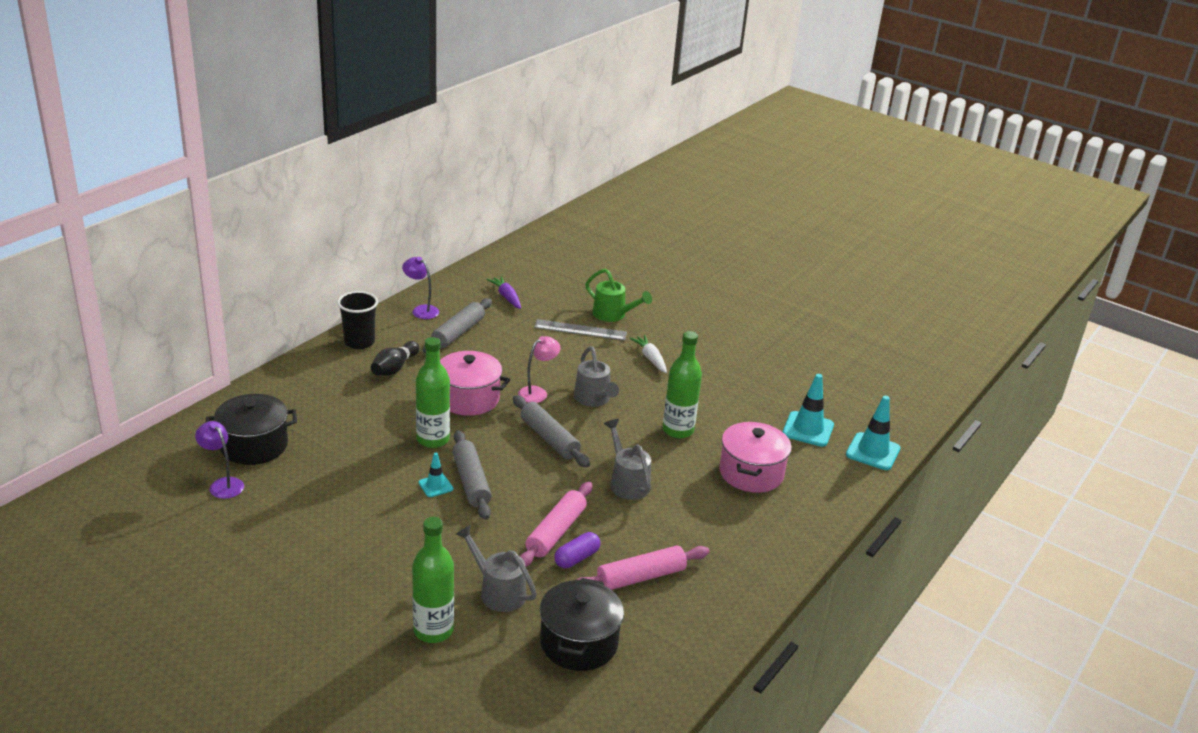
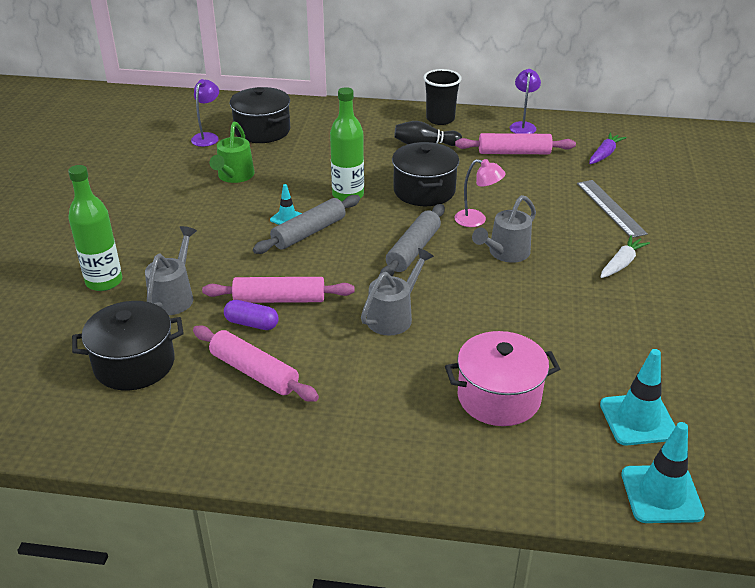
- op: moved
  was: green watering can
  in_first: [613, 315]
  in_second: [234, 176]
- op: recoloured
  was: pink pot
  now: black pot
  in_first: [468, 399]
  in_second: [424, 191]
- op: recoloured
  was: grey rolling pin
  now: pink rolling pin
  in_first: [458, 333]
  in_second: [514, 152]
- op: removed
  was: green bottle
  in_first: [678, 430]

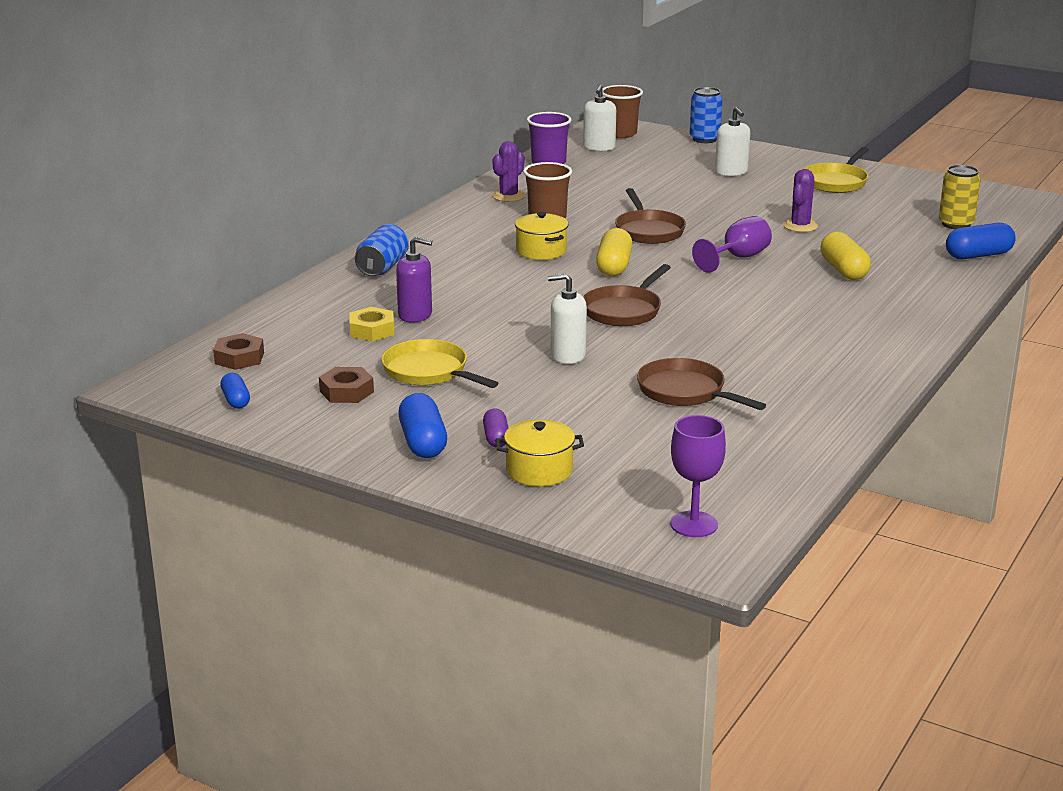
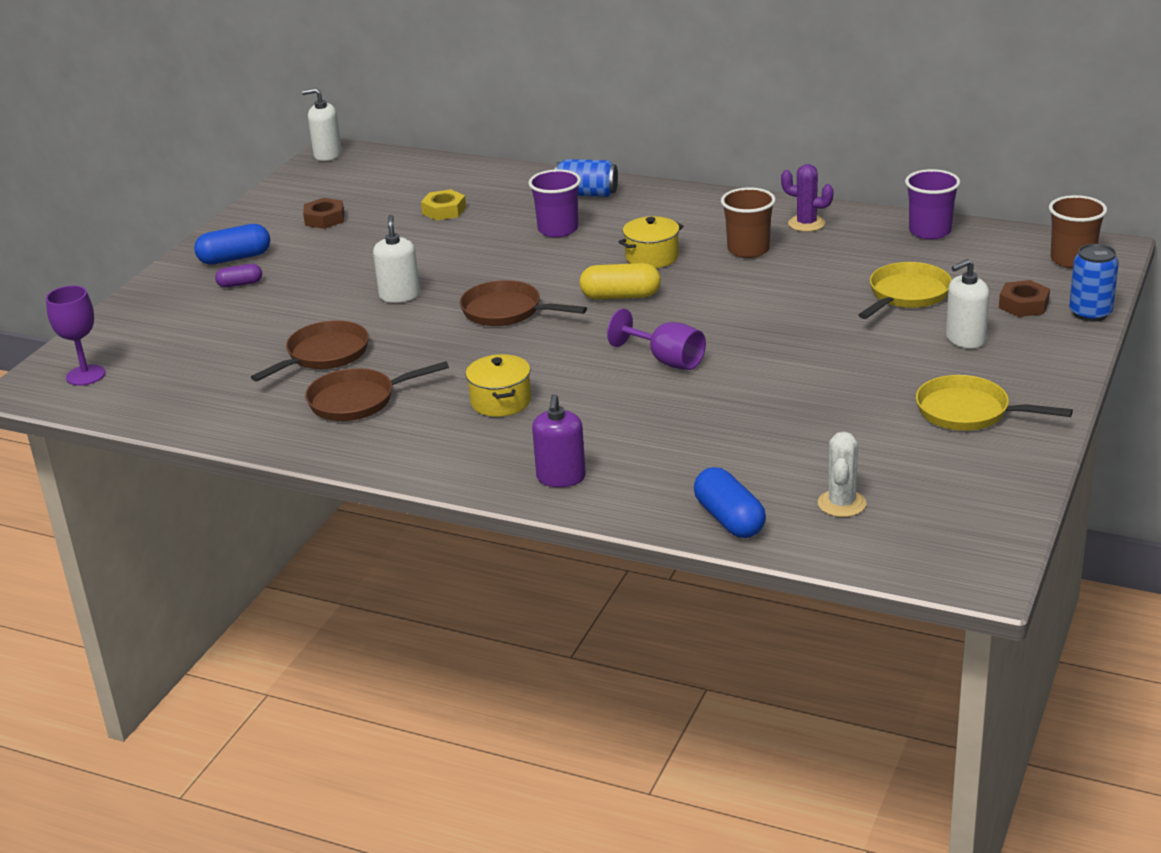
- op: moved
  was: white soap dispenser
  in_first: [599, 147]
  in_second: [327, 155]
- op: moved
  was: brown pan
  in_first: [648, 231]
  in_second: [357, 401]
- op: moved
  was: yellow pot
  in_first: [539, 471]
  in_second: [500, 401]
- op: added
  now: purple cup
  in_second: [558, 230]
- op: moved
  was: purple soap dispenser
  in_first: [415, 315]
  in_second: [561, 477]
- op: replaced
  was: yellow can
  now: white cactus
  in_first: [956, 224]
  in_second: [841, 504]
- op: moved
  was: yellow pan
  in_first: [429, 372]
  in_second: [906, 295]
- op: moved
  was: brown nut
  in_first: [239, 358]
  in_second: [1023, 305]
- op: removed
  was: blue capsule
  in_first: [236, 400]
- op: removed
  was: purple cactus
  in_first: [800, 226]
- op: removed
  was: yellow capsule
  in_first: [844, 270]

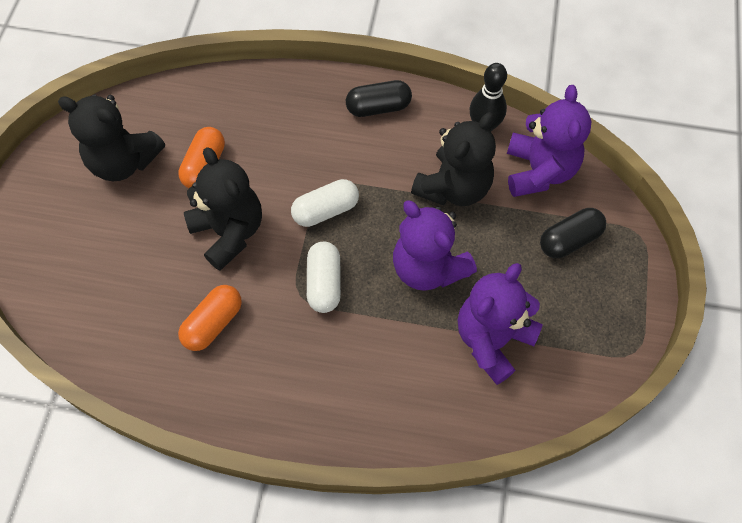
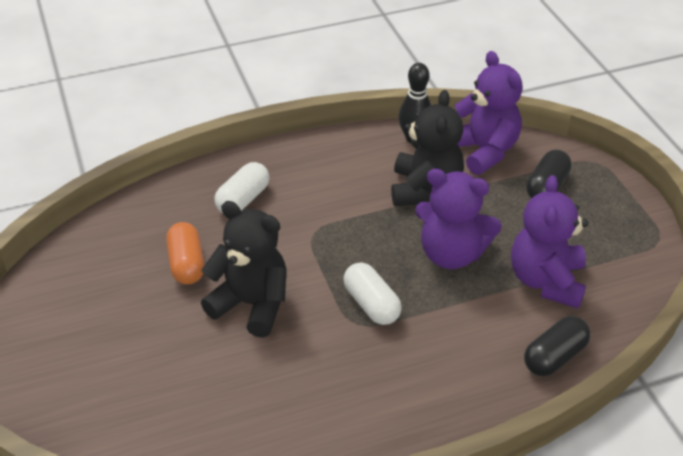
- op: moved
  was: white capsule
  in_first: [325, 210]
  in_second: [243, 199]
- op: moved
  was: black capsule
  in_first: [378, 107]
  in_second: [554, 356]
- op: removed
  was: black teddy bear
  in_first: [124, 162]
- op: removed
  was: orange capsule
  in_first: [213, 323]

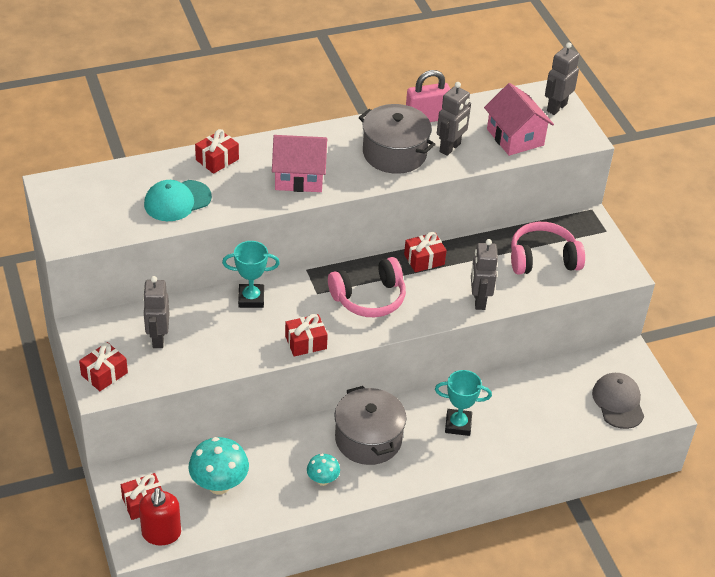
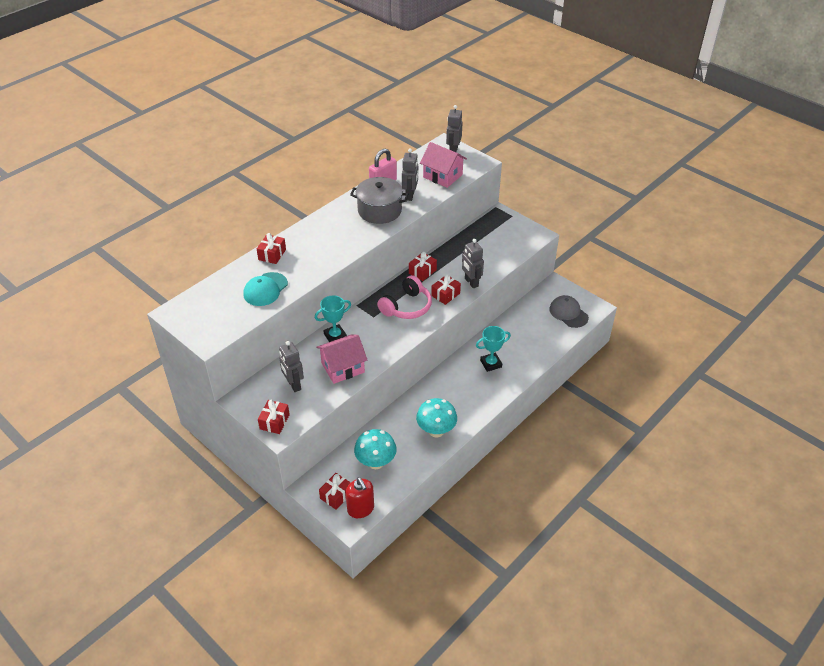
- op: moved
  was: pink house
  in_first: [299, 177]
  in_second: [342, 367]
- op: resized
  was: turquoise mushroom
  in_first: [322, 480]
  in_second: [436, 431]
  ratio: 1.77
- op: moved
  was: red gift
  in_first: [306, 342]
  in_second: [445, 294]
- op: removed
  was: grey pot
  in_first: [368, 439]
- op: removed
  was: pink headphones
  in_first: [543, 259]

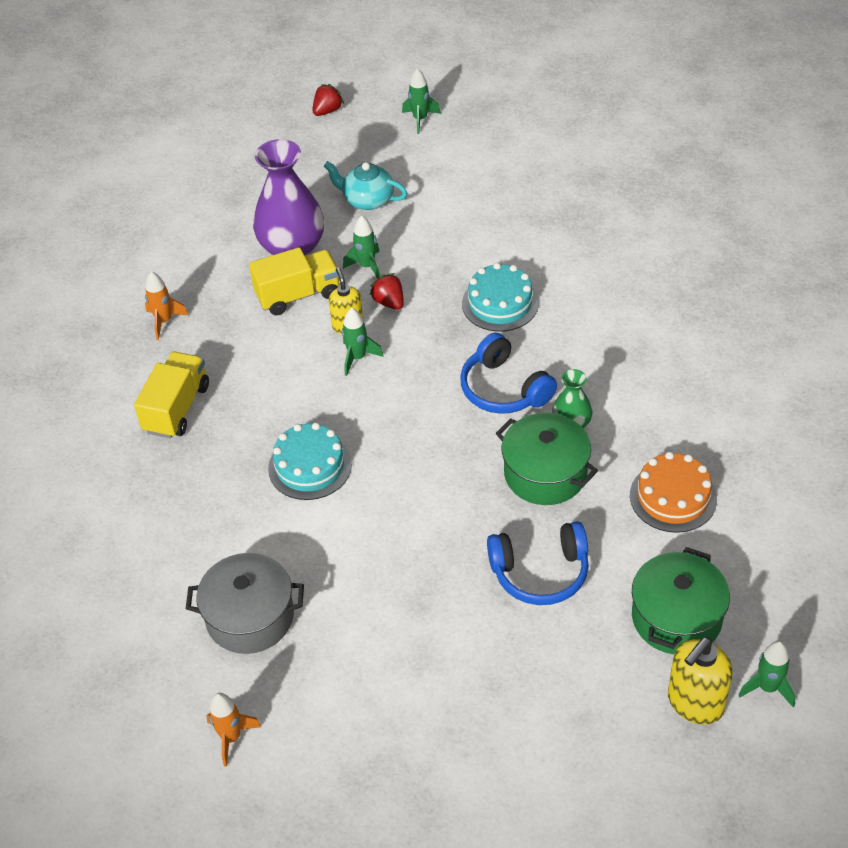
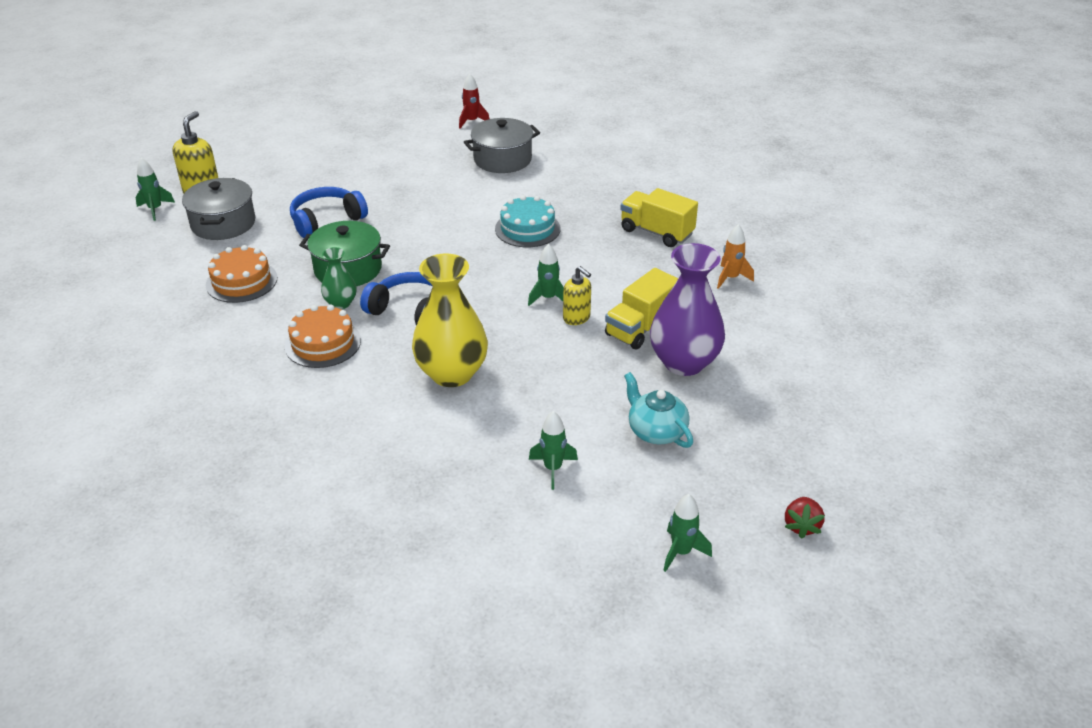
- op: recoloured
  was: green pot
  now: grey pot
  in_first: [676, 617]
  in_second: [223, 223]
- op: added
  now: orange cake
  in_second: [323, 343]
- op: replaced
  was: turquoise cake
  now: yellow vase
  in_first: [500, 303]
  in_second: [452, 373]
- op: recoloured
  was: orange rocket
  now: red rocket
  in_first: [231, 737]
  in_second: [472, 121]
- op: moved
  was: green rocket
  in_first: [367, 266]
  in_second: [553, 469]
- op: turned
  was: yellow truck
  in_first: [177, 408]
  in_second: [656, 232]
  clockwise: 135
- op: turned
  was: turquoise teapot
  in_first: [367, 200]
  in_second: [656, 431]
  clockwise: -120
- op: removed
  was: red strawberry
  in_first: [389, 302]

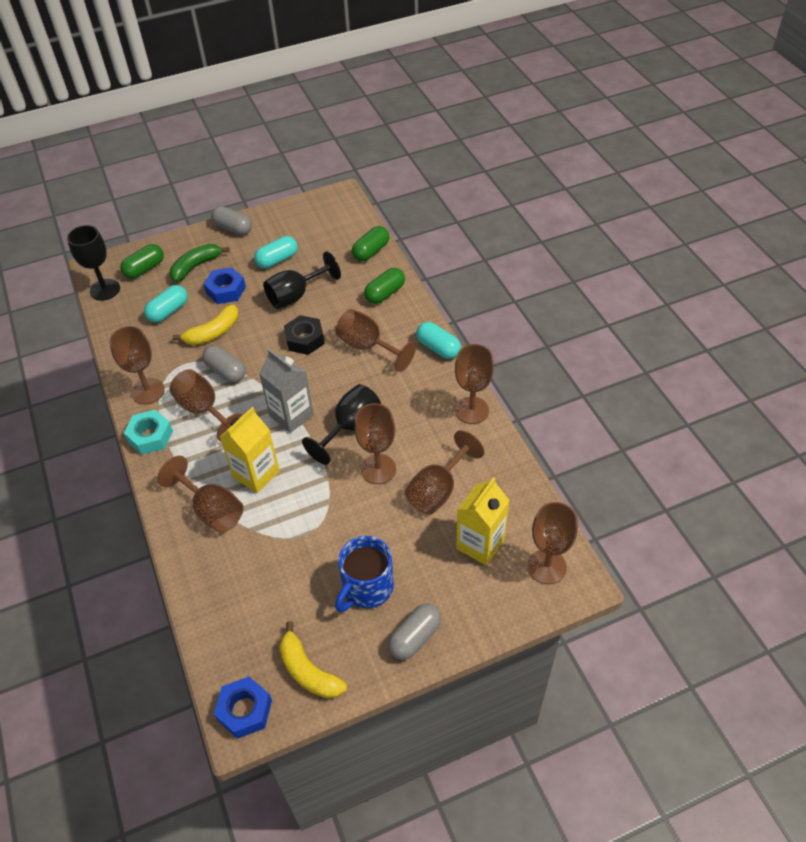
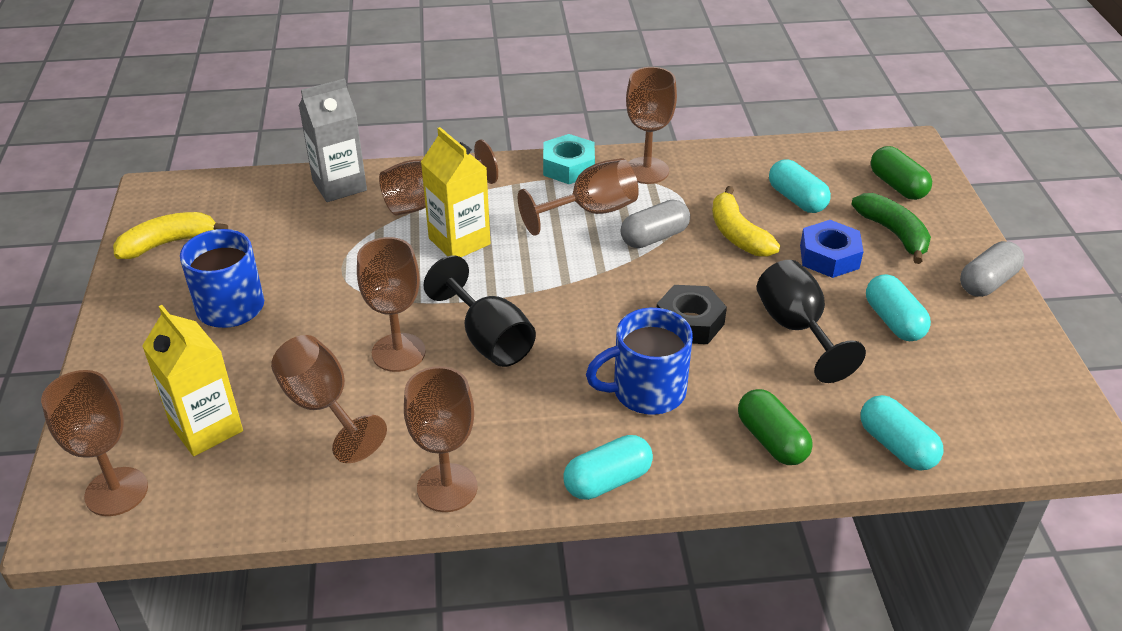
- op: moved
  was: grey carton
  in_first: [291, 415]
  in_second: [339, 185]
- op: replaced
  was: brown goblet
  now: blue mug
  in_first: [368, 346]
  in_second: [646, 391]
- op: recoloured
  was: green capsule
  now: turquoise capsule
  in_first: [371, 251]
  in_second: [896, 446]
- op: removed
  was: black goblet
  in_first: [105, 290]
- op: removed
  was: blue nut
  in_first: [245, 710]
- op: removed
  was: grey capsule
  in_first: [415, 637]

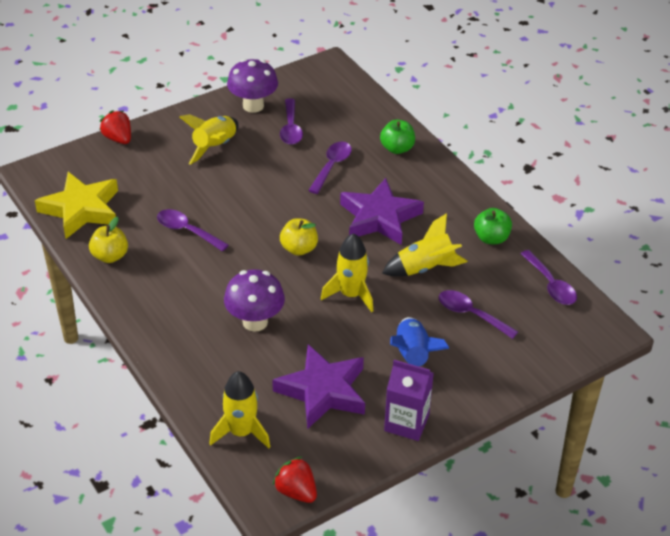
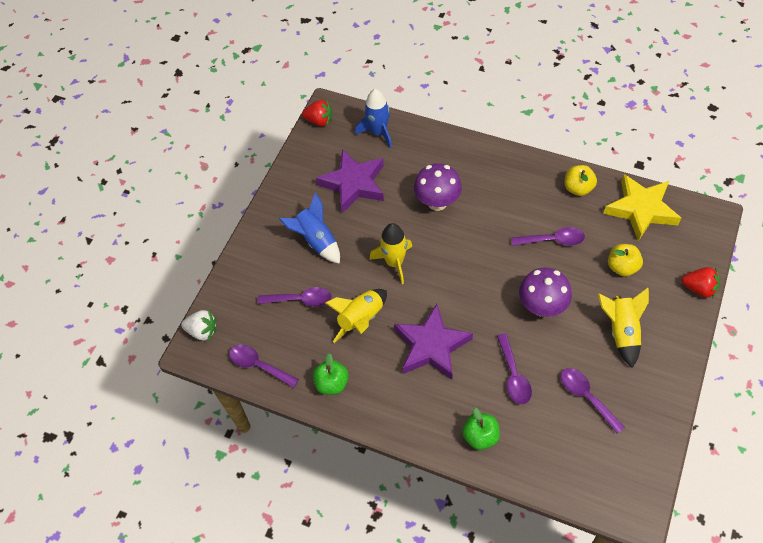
- op: added
  now: white strawberry
  in_second: [202, 331]
- op: recoloured
  was: yellow rocket
  now: blue rocket
  in_first: [241, 432]
  in_second: [378, 132]
- op: moved
  was: purple mushroom
  in_first: [253, 106]
  in_second: [541, 307]
- op: moved
  was: yellow apple
  in_first: [299, 249]
  in_second: [622, 267]
- op: removed
  was: purple carton
  in_first: [406, 423]

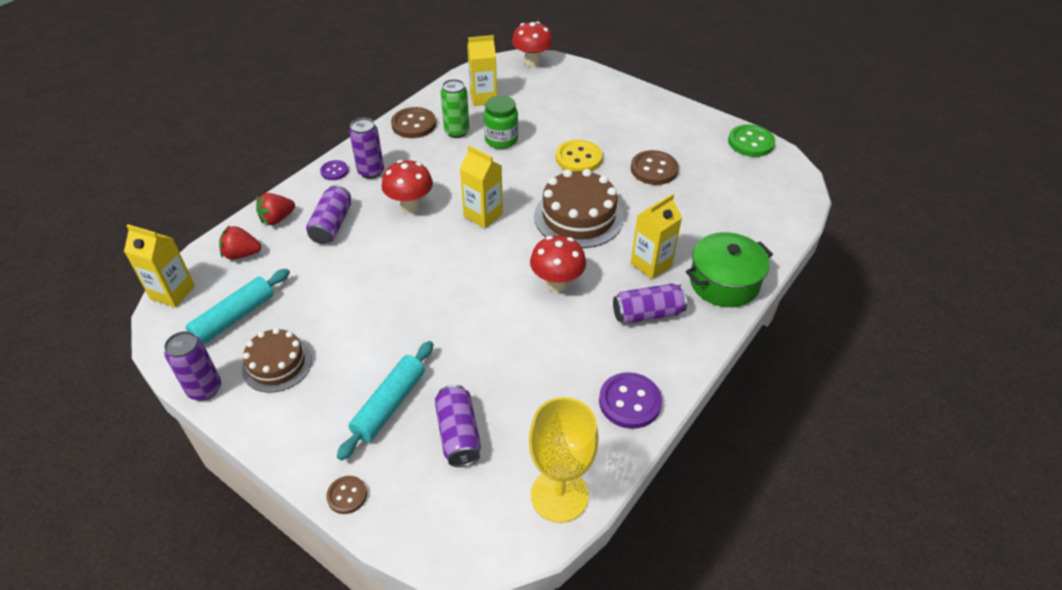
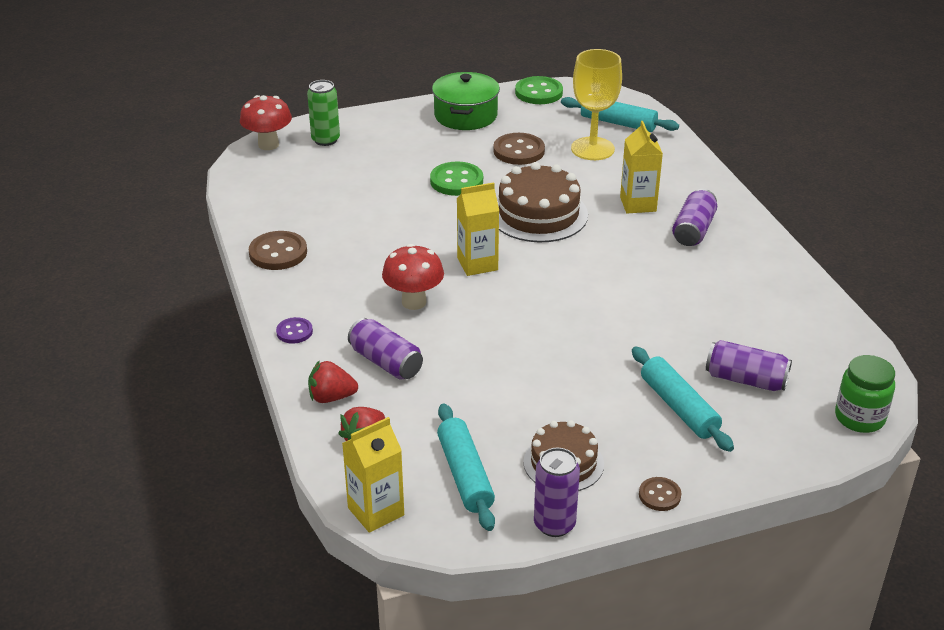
- op: moved
  was: green can
  in_first: [457, 132]
  in_second: [325, 140]
- op: turned
  was: red strawberry
  in_first: [277, 219]
  in_second: [331, 397]
  clockwise: 90
- op: recoloured
  was: yellow button
  now: green button
  in_first: [578, 158]
  in_second: [456, 181]
- op: moved
  was: green pot
  in_first: [724, 282]
  in_second: [465, 115]
- op: added
  now: turquoise rolling pin
  in_second: [618, 123]
- op: moved
  was: yellow goblet
  in_first: [559, 495]
  in_second: [592, 149]
- op: moved
  was: brown button
  in_first: [347, 495]
  in_second: [659, 495]
- op: moved
  was: green jar
  in_first: [501, 140]
  in_second: [859, 418]
- op: removed
  was: purple can
  in_first: [371, 171]
- op: removed
  was: yellow carton
  in_first: [483, 98]
- op: removed
  was: red mushroom
  in_first: [557, 284]
- op: removed
  was: purple button
  in_first: [629, 402]

